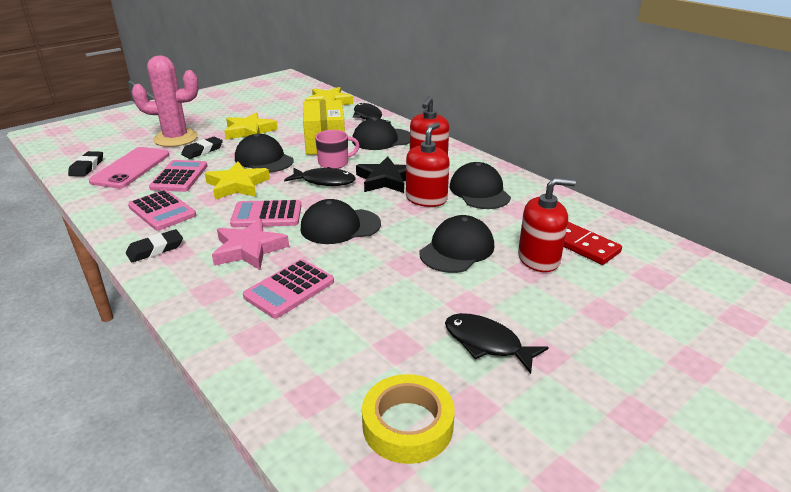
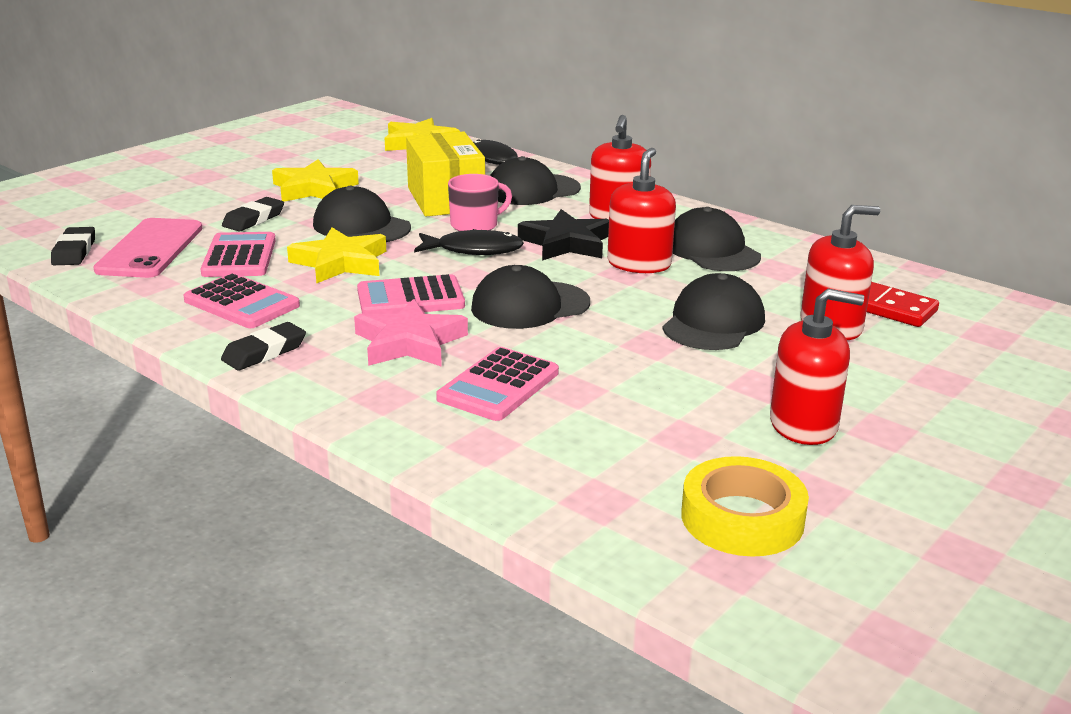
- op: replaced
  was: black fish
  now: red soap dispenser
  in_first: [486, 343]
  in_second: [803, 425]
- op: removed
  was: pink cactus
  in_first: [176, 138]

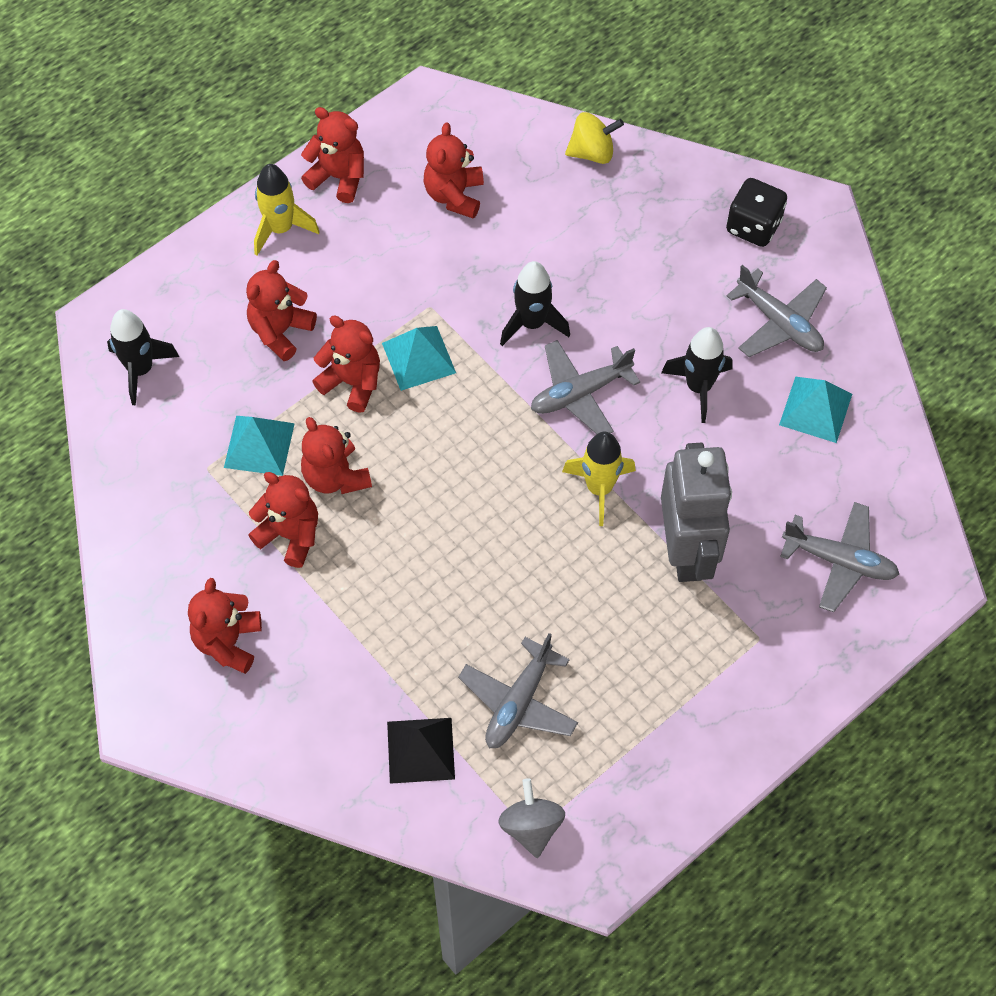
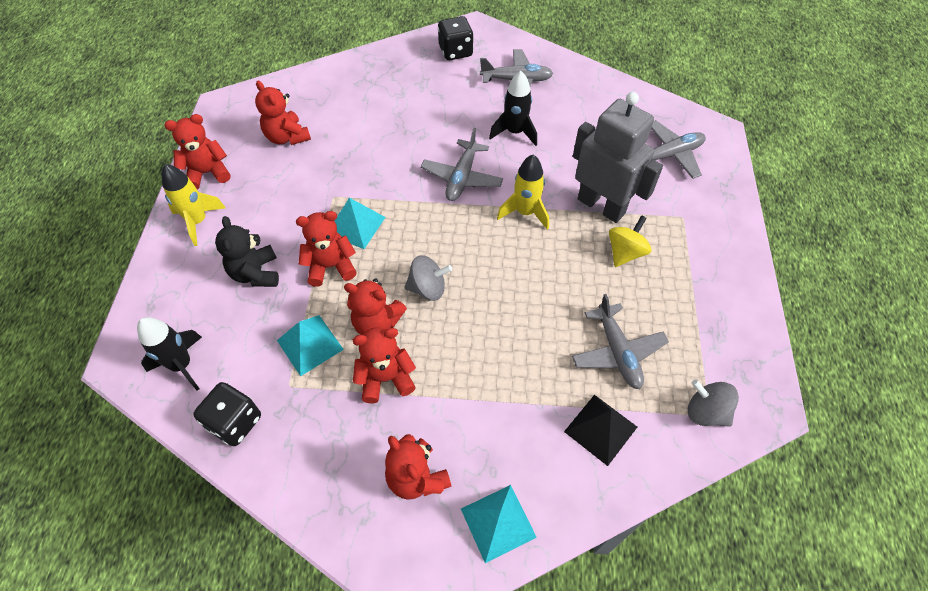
- op: added
  now: black dice
  in_second: [235, 422]
- op: recoloured
  was: red teddy bear
  now: black teddy bear
  in_first: [280, 331]
  in_second: [256, 273]
- op: added
  now: grey spinning top
  in_second: [428, 288]
- op: moved
  was: turquoise pyramid
  in_first: [815, 409]
  in_second: [498, 522]
- op: moved
  was: yellow spinning top
  in_first: [592, 152]
  in_second: [625, 252]
- op: removed
  was: black rocket
  in_first: [532, 323]

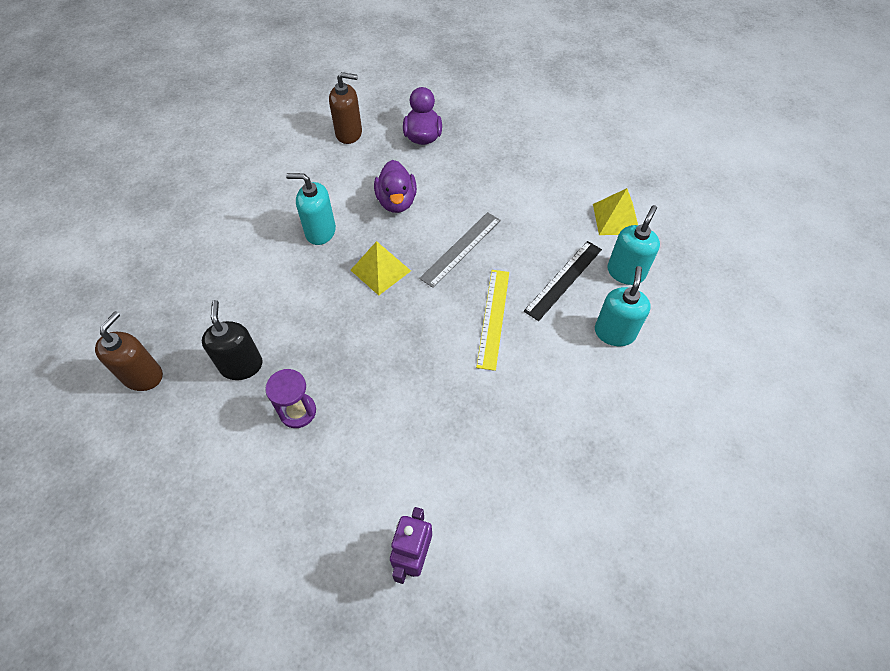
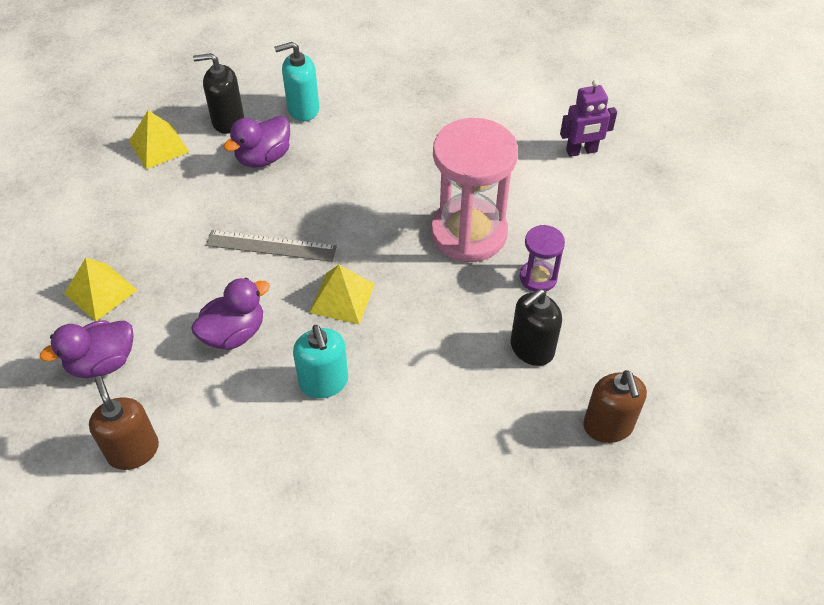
- op: added
  now: yellow pyramid
  in_second: [100, 291]
- op: recoloured
  was: turquoise soap dispenser
  now: black soap dispenser
  in_first: [625, 272]
  in_second: [227, 121]
- op: replaced
  was: black ruler
  now: purple duck
  in_first: [563, 279]
  in_second: [263, 157]
- op: added
  now: pink hourglass
  in_second: [468, 233]
- op: turned
  was: brown soap dispenser
  in_first: [143, 376]
  in_second: [608, 426]
  clockwise: -90
- op: removed
  was: yellow ruler
  in_first: [493, 318]

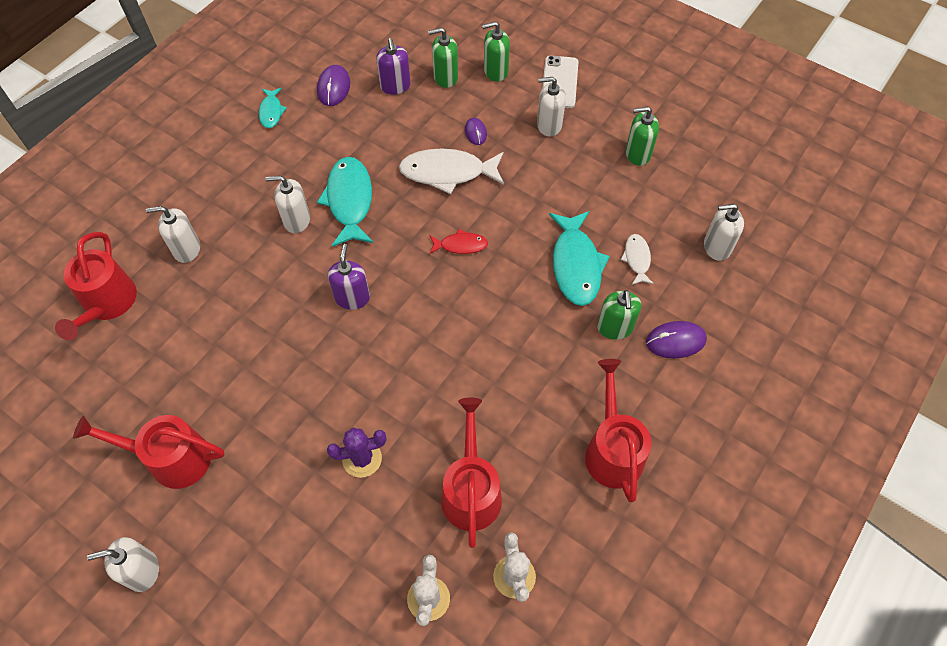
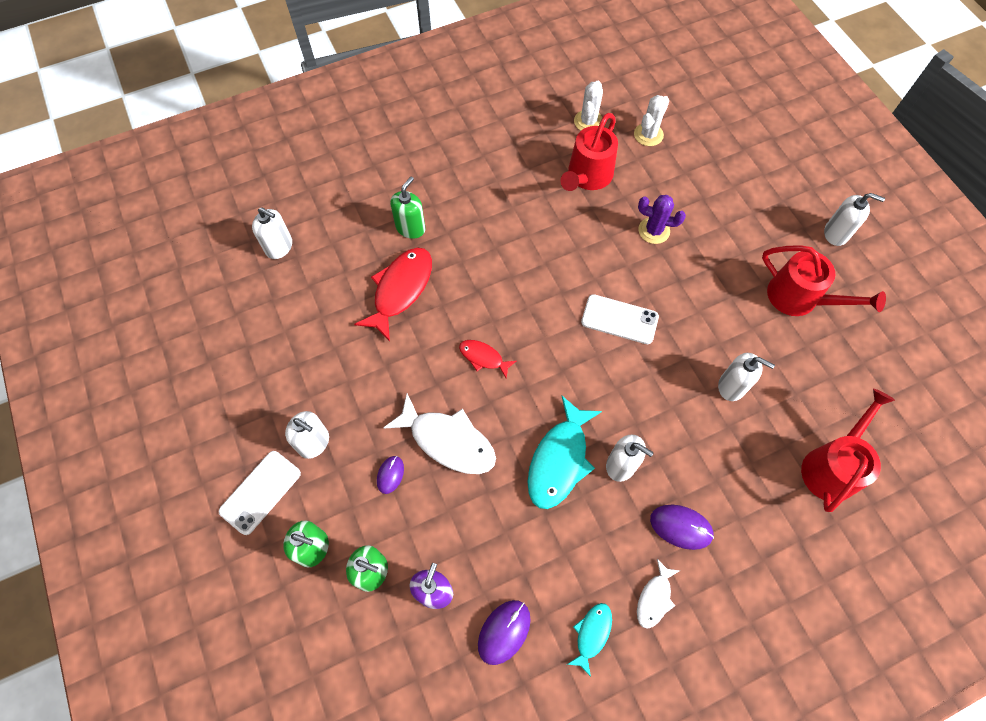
- op: recoloured
  was: turquoise fish
  now: red fish
  in_first: [576, 265]
  in_second: [400, 290]
- op: added
  now: white phone
  in_second: [619, 319]
- op: moved
  was: white fish
  in_first: [637, 259]
  in_second: [654, 598]
- op: moved
  was: purple mouse
  in_first: [675, 341]
  in_second: [681, 527]
- op: moved
  was: white soap dispenser
  in_first: [186, 249]
  in_second: [732, 386]
- op: removed
  was: purple soap dispenser
  in_first: [352, 298]
- op: removed
  was: red watering can
  in_first: [612, 449]
- op: removed
  was: green soap dispenser
  in_first: [637, 154]

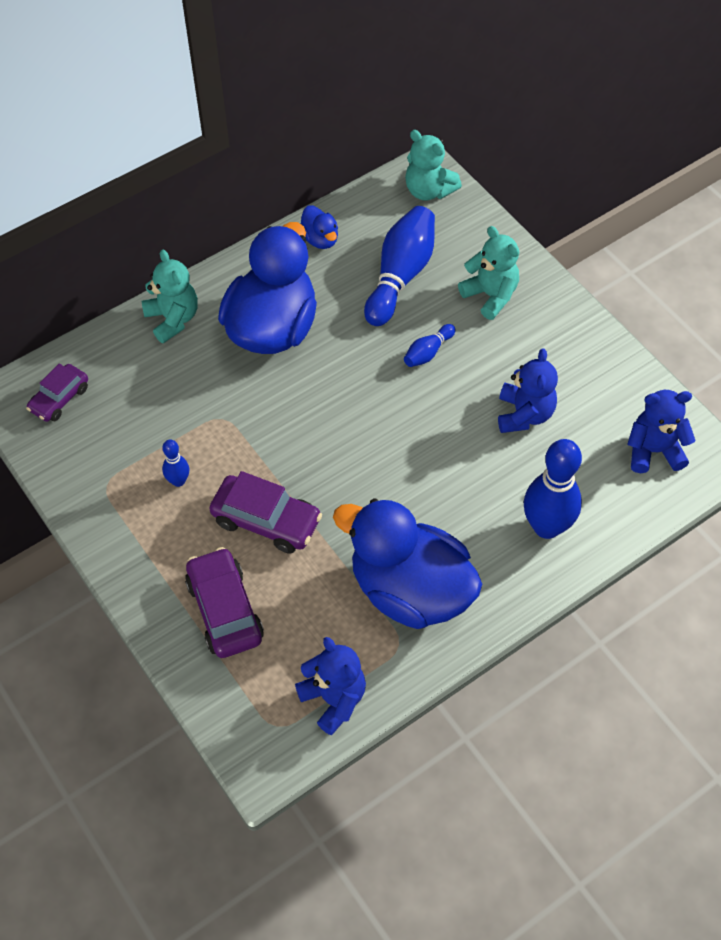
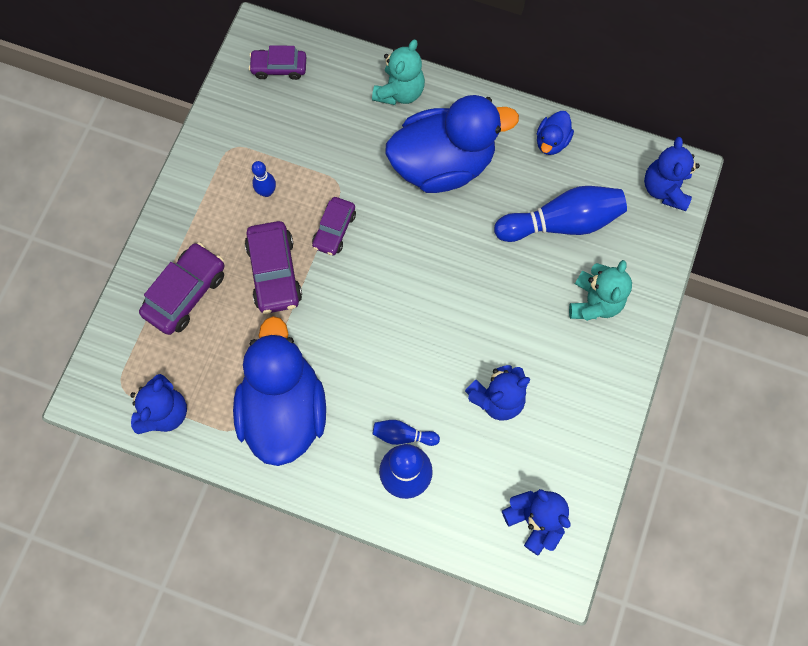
- op: added
  now: purple car
  in_second: [334, 230]
- op: moved
  was: blue bowling pin
  in_first: [428, 352]
  in_second: [403, 435]
- op: recoloured
  was: turquoise teddy bear
  now: blue teddy bear
  in_first: [429, 190]
  in_second: [664, 189]

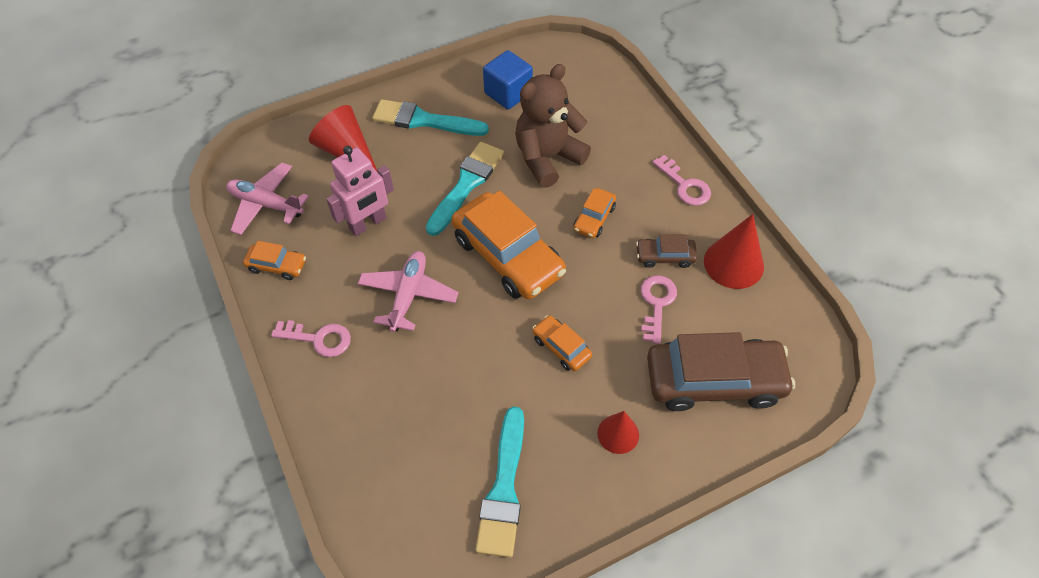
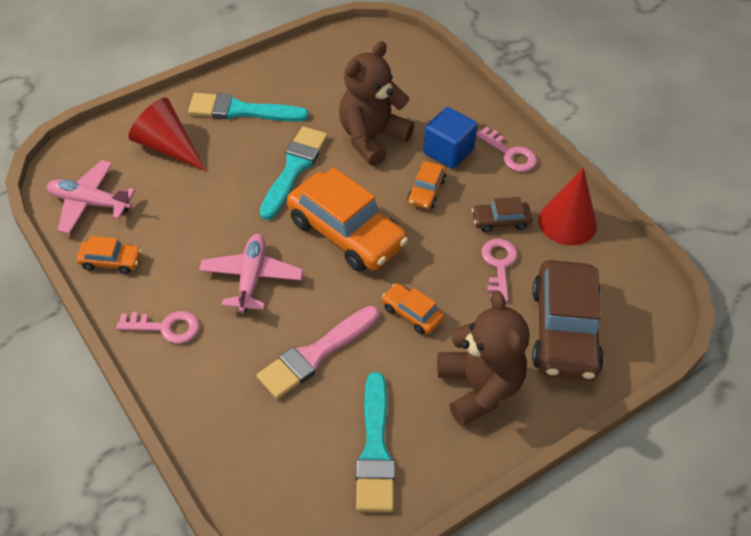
- op: added
  now: pink brush
  in_second: [315, 355]
- op: moved
  was: blue cube
  in_first: [508, 93]
  in_second: [448, 151]
- op: replaced
  was: red cone
  now: brown teddy bear
  in_first: [618, 434]
  in_second: [479, 388]
- op: turned
  was: brown car
  in_first: [714, 381]
  in_second: [564, 331]
  clockwise: 105
- op: removed
  was: pink robot
  in_first: [368, 223]

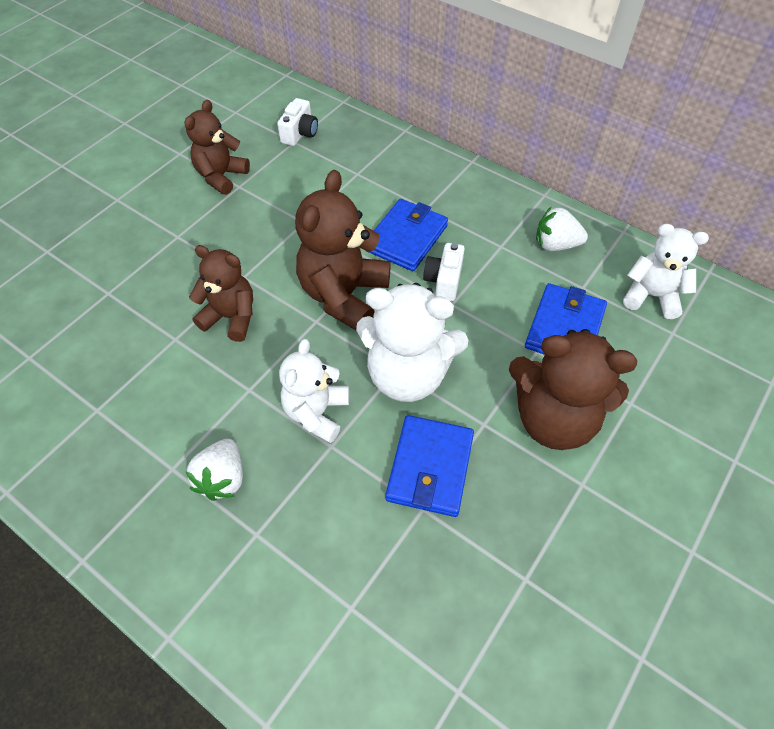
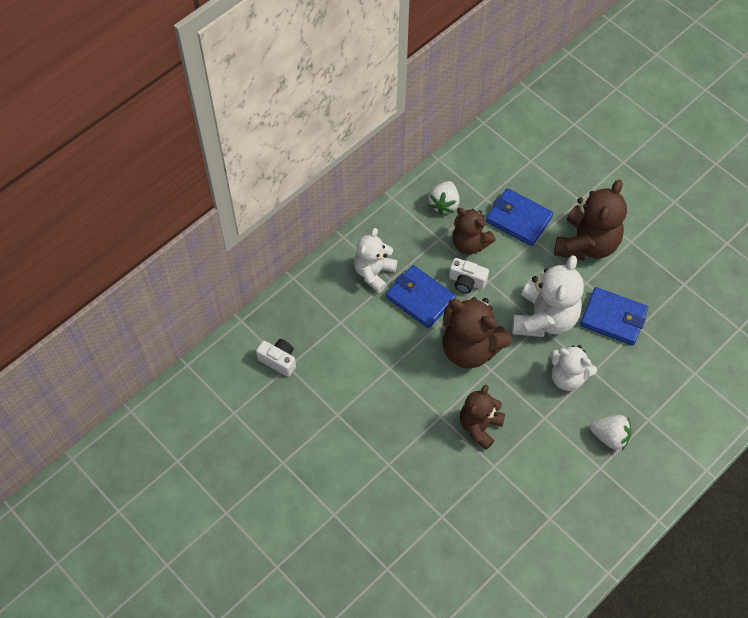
- op: moved
  was: white teddy bear
  in_first: [651, 296]
  in_second: [374, 273]
- op: moved
  was: brown teddy bear
  in_first: [221, 176]
  in_second: [469, 243]

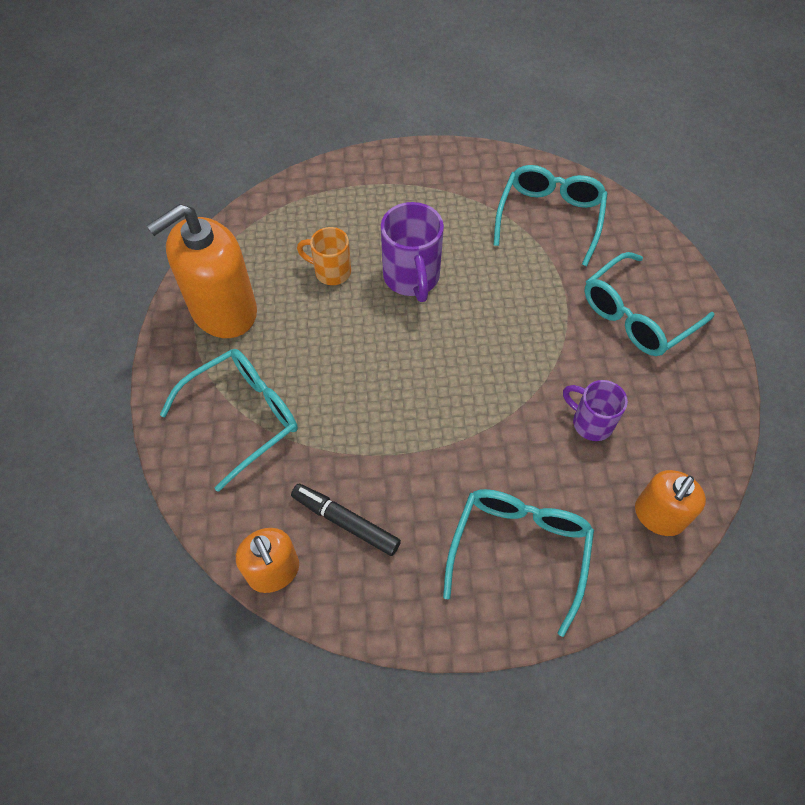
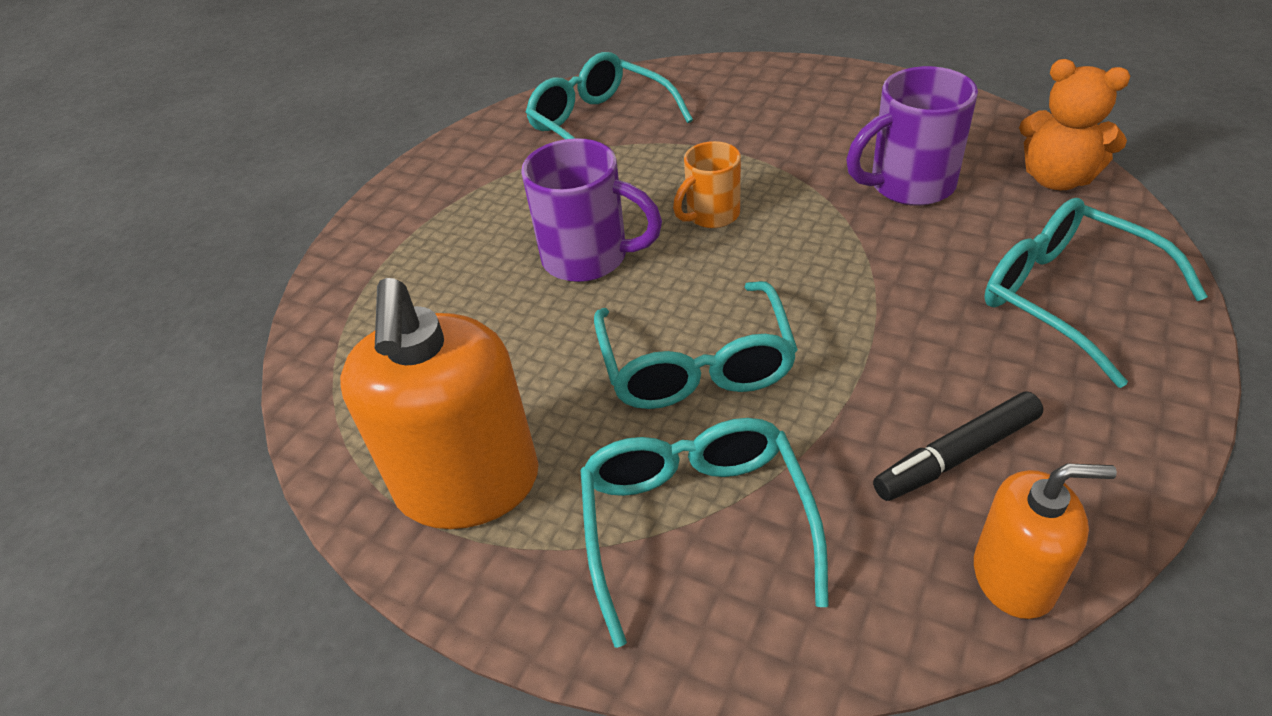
- op: moved
  was: turquoise glasses
  in_first: [637, 315]
  in_second: [695, 364]
- op: moved
  was: orange mug
  in_first: [331, 272]
  in_second: [711, 215]
- op: resized
  was: purple mug
  in_first: [590, 422]
  in_second: [908, 186]
  ratio: 1.57
- op: replaced
  was: orange soap dispenser
  now: orange teddy bear
  in_first: [658, 515]
  in_second: [1057, 179]

